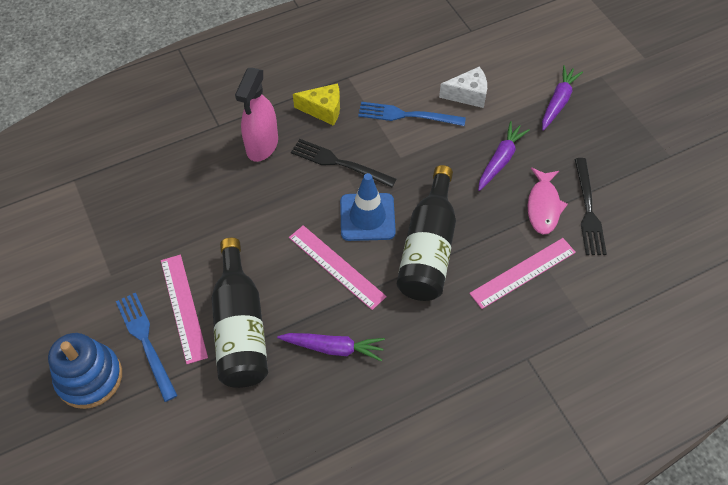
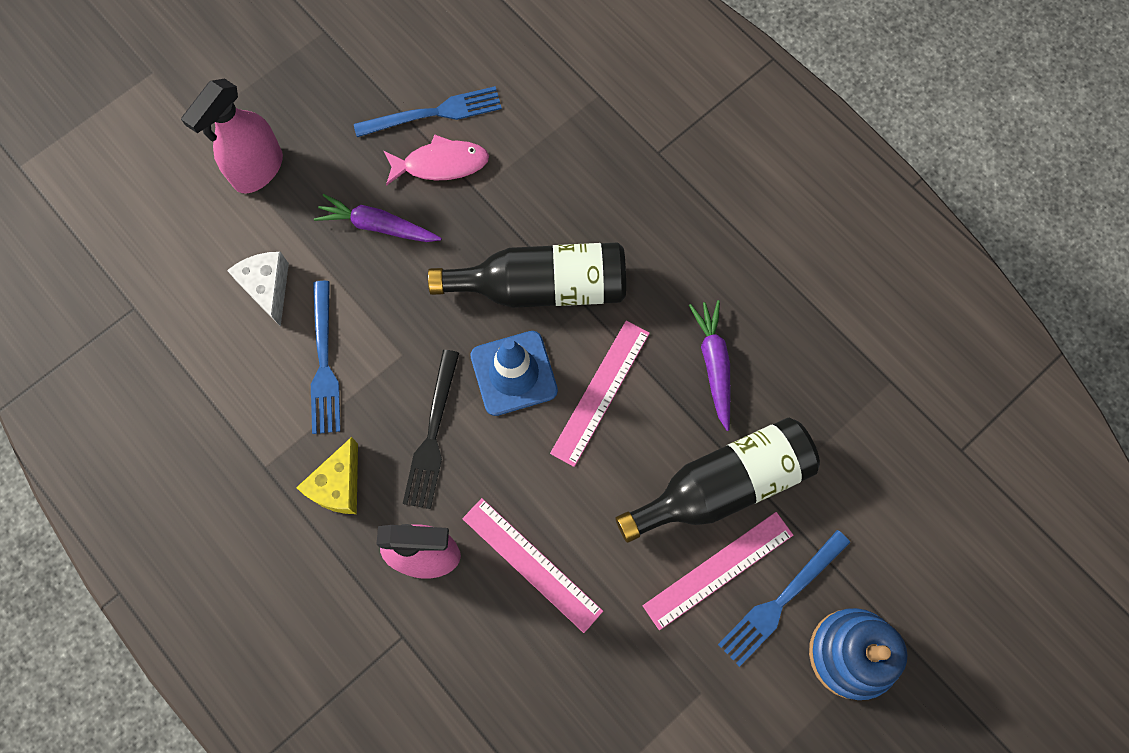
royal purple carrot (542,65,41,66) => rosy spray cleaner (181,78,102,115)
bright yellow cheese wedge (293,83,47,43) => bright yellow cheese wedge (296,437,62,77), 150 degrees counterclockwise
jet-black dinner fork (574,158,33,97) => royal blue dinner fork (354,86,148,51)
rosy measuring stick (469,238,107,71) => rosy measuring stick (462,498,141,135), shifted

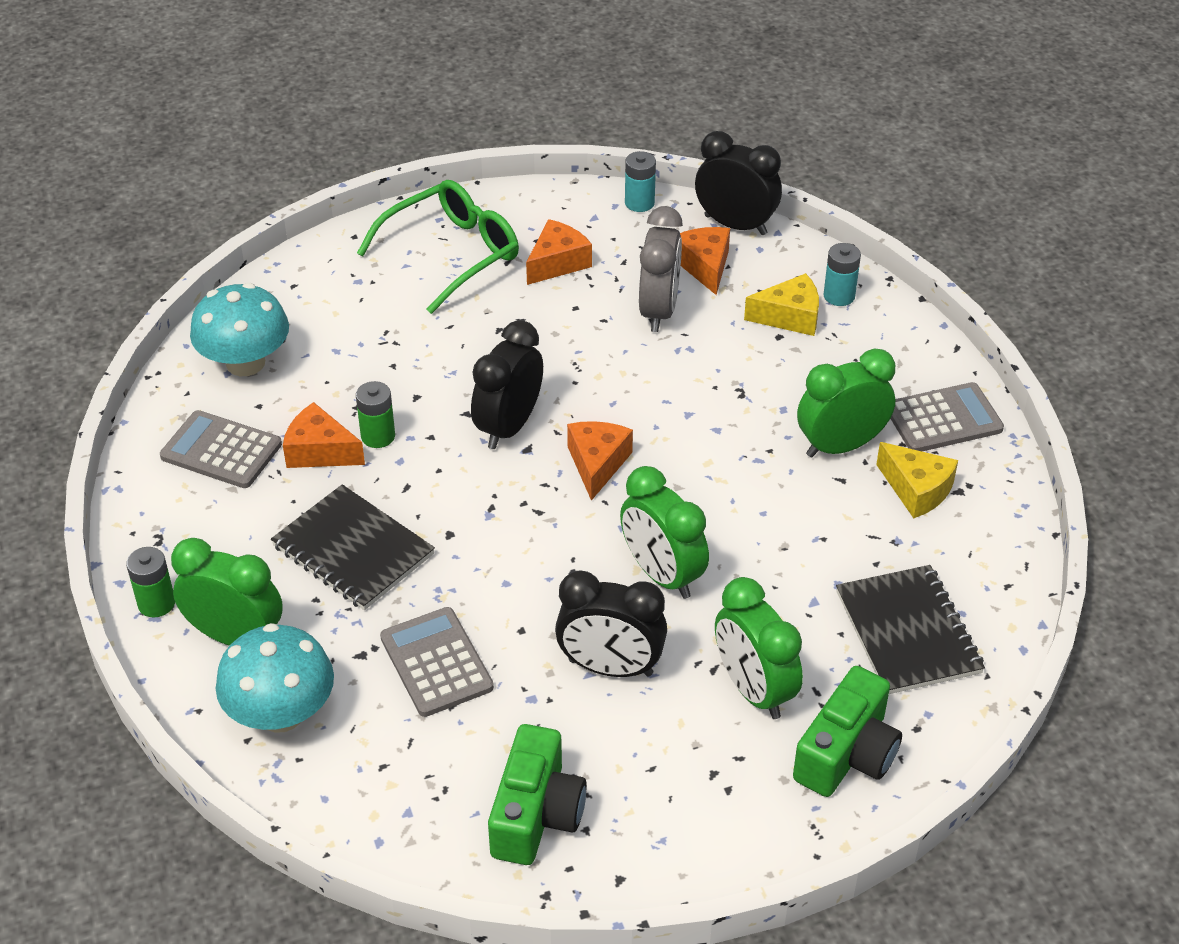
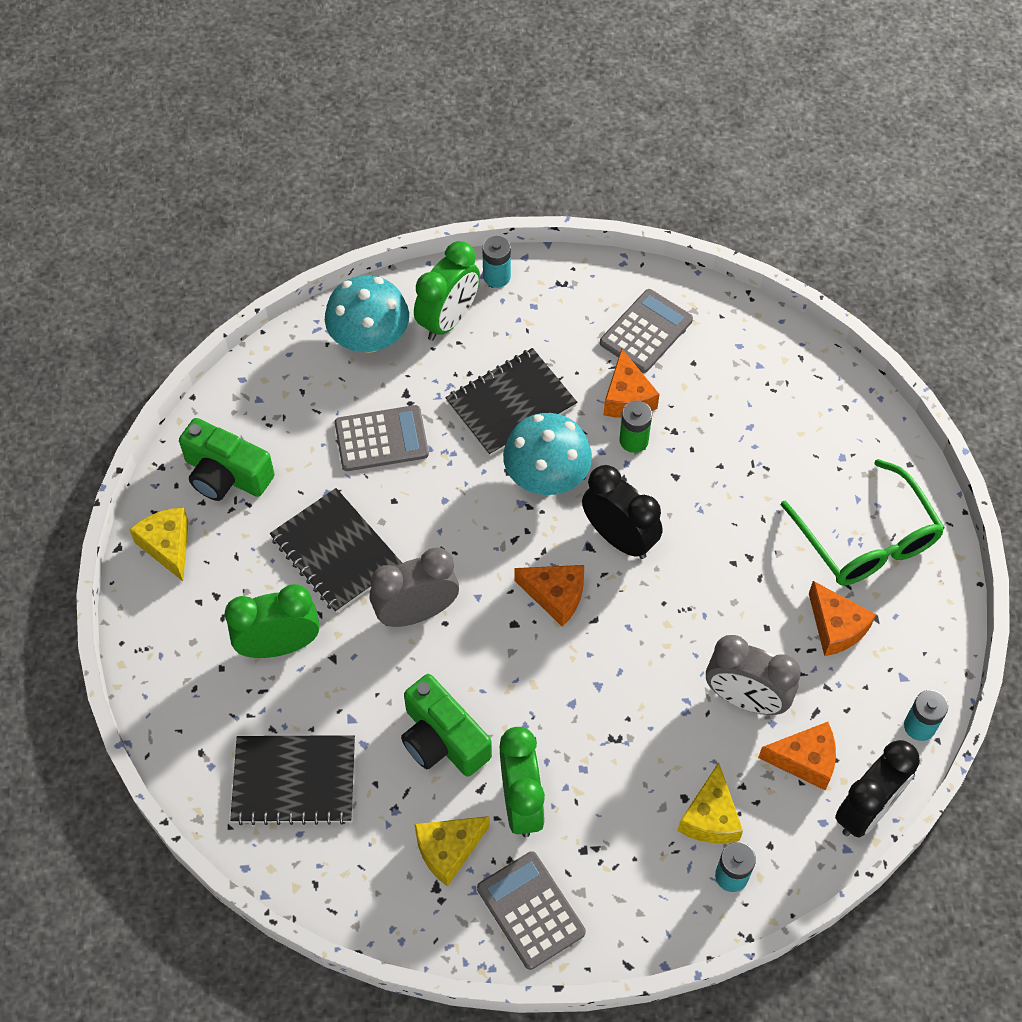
nothing => bright yellow cheese wedge (129,508,60,73)
jet-black alarm clock (555,571,112,106) => jet-black exercise book (270,488,132,125)
emerald alarm clock (620,466,89,133) => grey alarm clock (370,548,89,79)
emerald camera (793,666,109,131) => emerald camera (401,674,91,103), shifted
grey calculator (890,382,114,69) => grey calculator (477,851,109,119), 150 degrees clockwise
emerald battery (126,547,49,71) => aqua battery (482,236,29,52)
aqua mushroom (190,283,99,93) => aqua mushroom (503,413,89,82), shifted
bright orange cheese wedge (283,402,82,66) => bright orange cheese wedge (604,348,55,70), 135 degrees clockwise

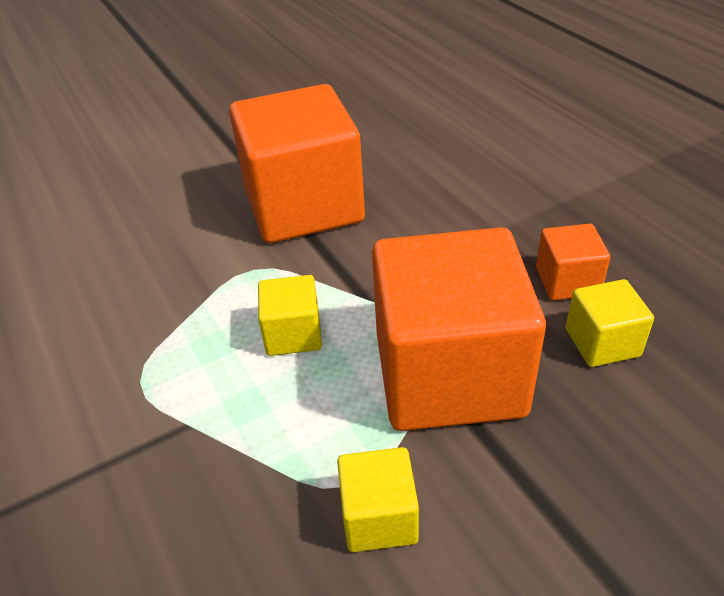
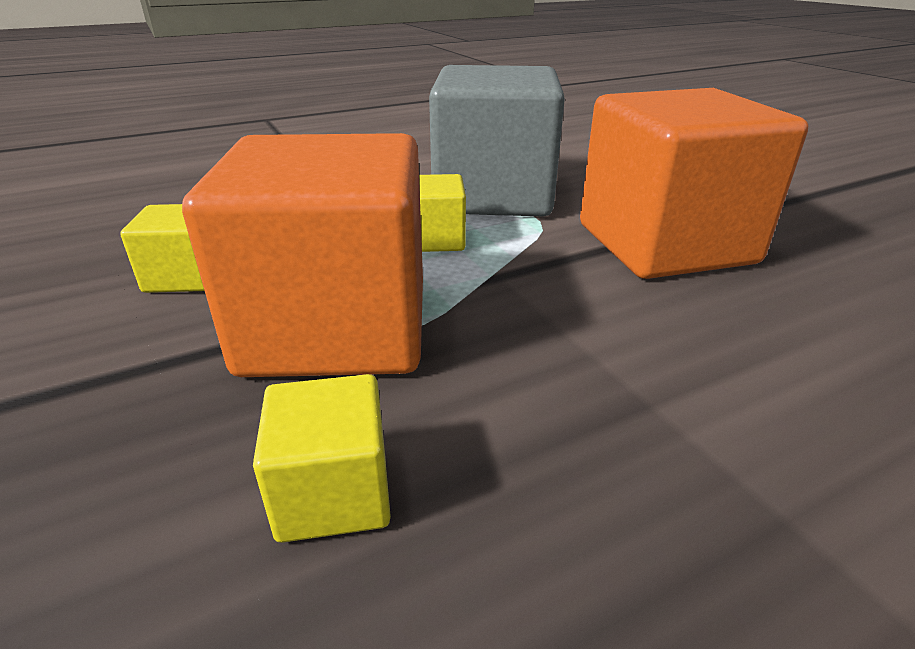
nothing => grey solid cube (429,65,136,152)
bright orange solid cube (536,224,74,76) => nothing

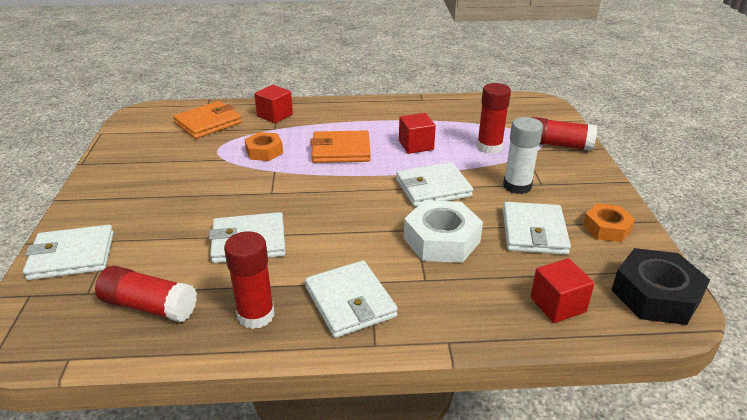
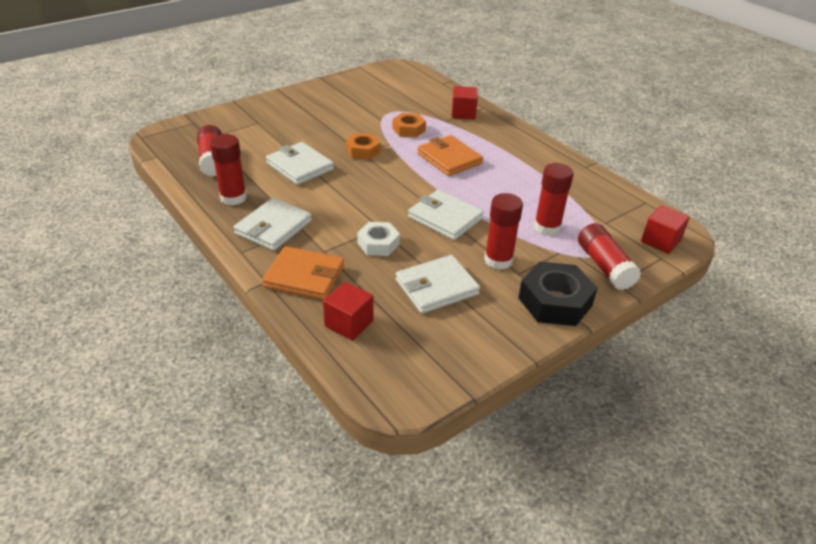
bright orange billfold (173,101,69,38) => bright orange billfold (262,246,82,54), shifted
bright orange nut (583,203,52,39) => bright orange nut (346,133,35,27), shifted
pure white nut (404,200,79,63) => pure white nut (357,222,43,34), x0.62
pure white glue (503,117,40,77) => red glue (484,193,39,77)
jet-black nut (611,248,99,77) => jet-black nut (518,261,79,65), shifted
red solid cube (399,113,37,41) => red solid cube (641,205,49,49), shifted
pure white billfold (23,225,91,55) => nothing

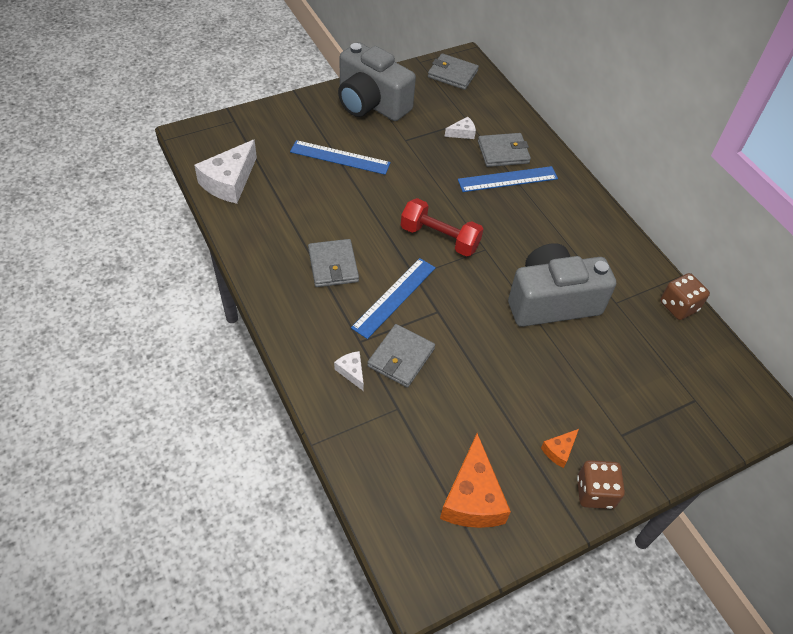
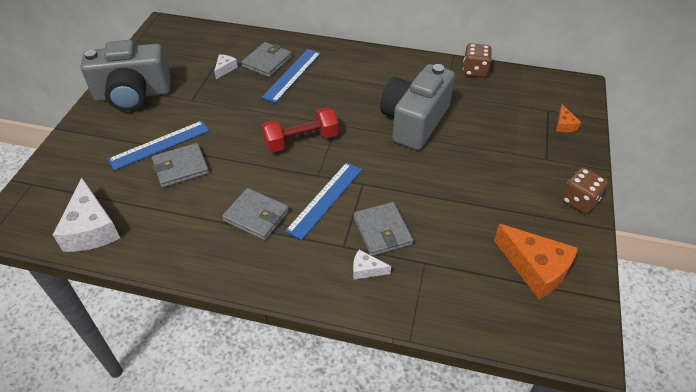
grey billfold (428,53,51,37) => grey billfold (152,143,57,45), shifted
royal blue measuring stick (351,258,85,81) => royal blue measuring stick (285,162,77,78), 45 degrees clockwise
bright orange cheese wedge (541,429,38,39) => bright orange cheese wedge (556,104,25,28), shifted

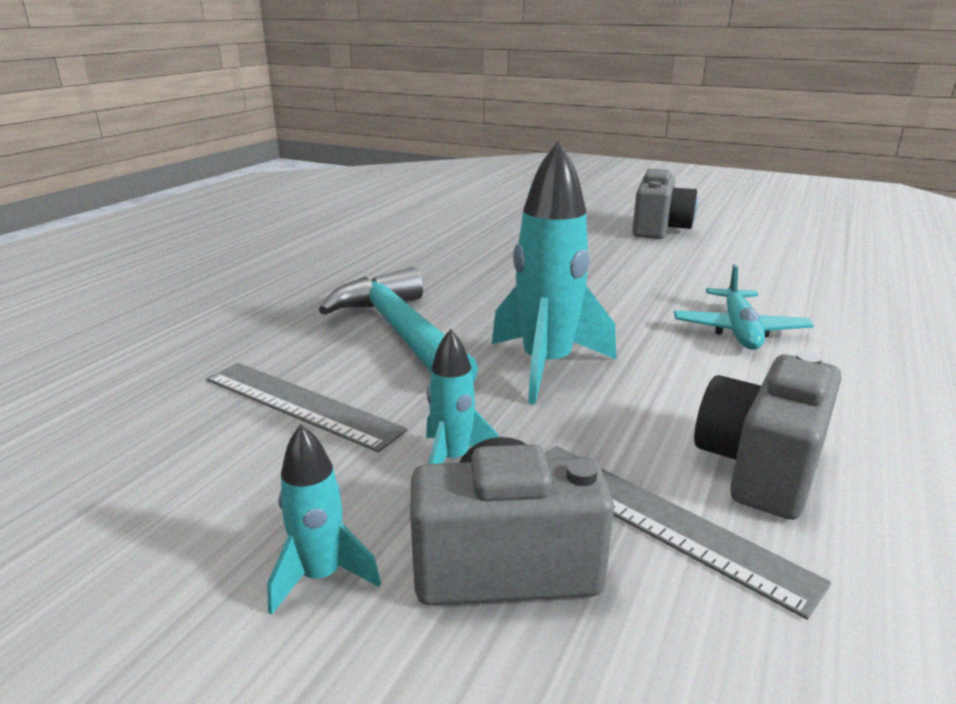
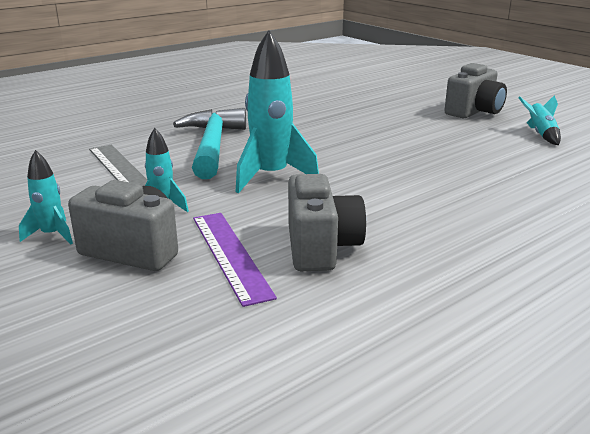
grey measuring stick (545,446,286,174) => royal purple measuring stick (193,213,84,94)
grey camera (694,351,148,169) => grey camera (288,174,78,97), 120 degrees clockwise
nothing => aqua spaceship (519,95,42,50)
aqua plane (674,264,140,86) => nothing

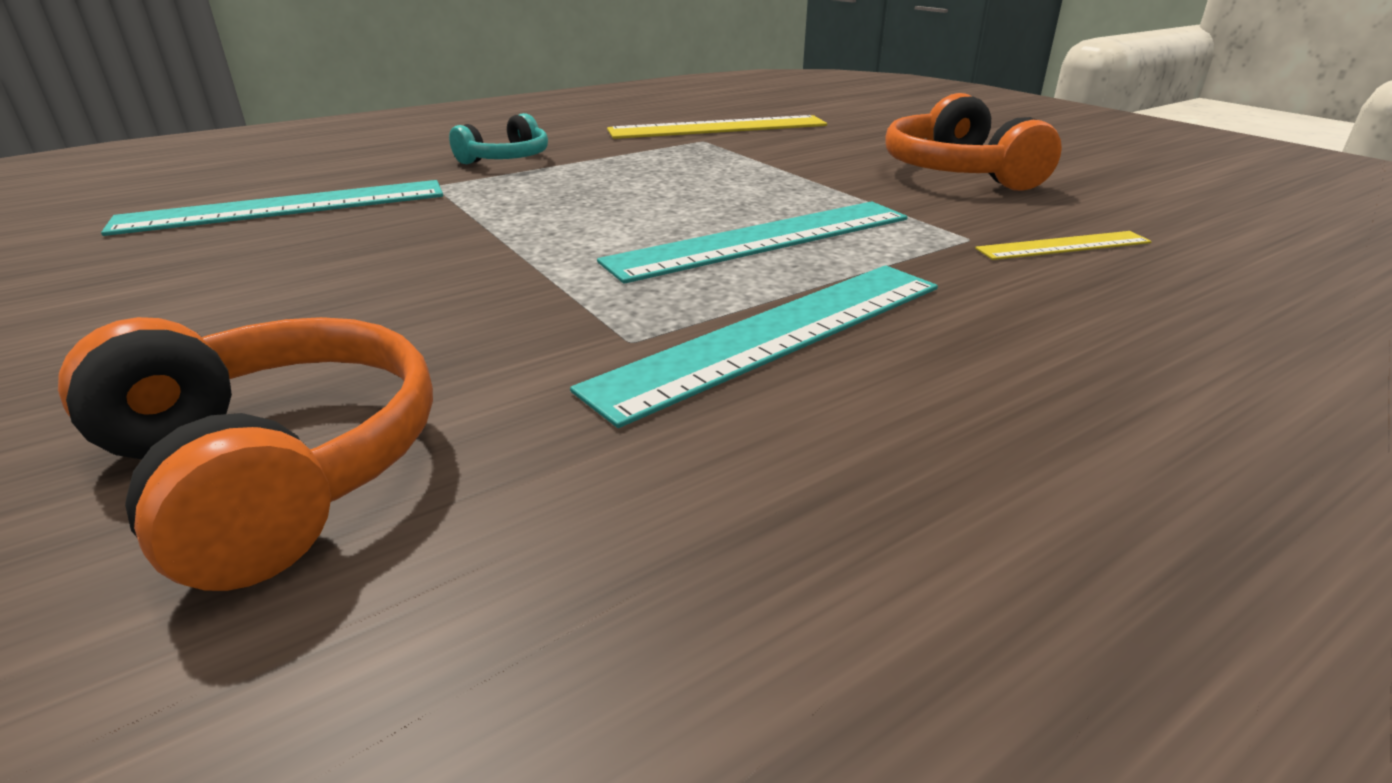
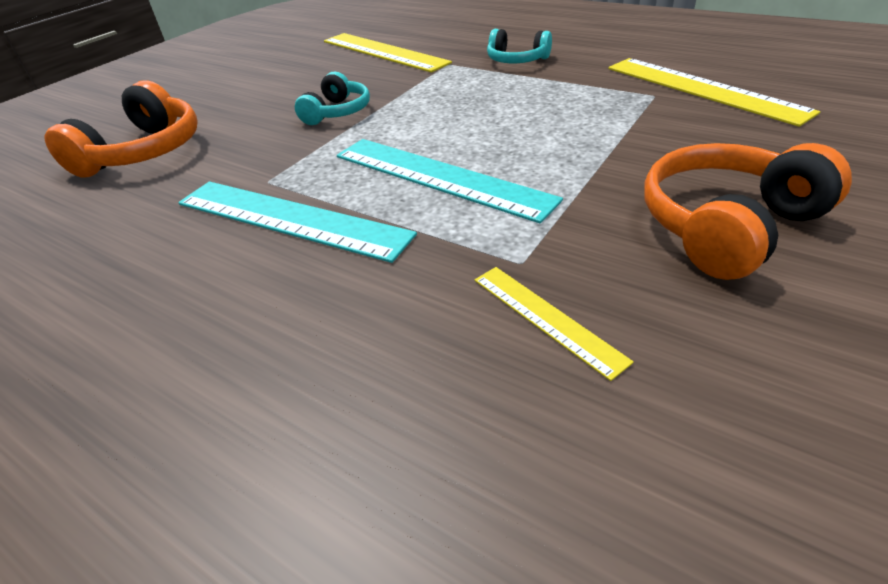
nothing => aqua headset (295,72,75,53)
aqua measuring stick (101,180,342,56) => bright yellow measuring stick (324,33,128,39)

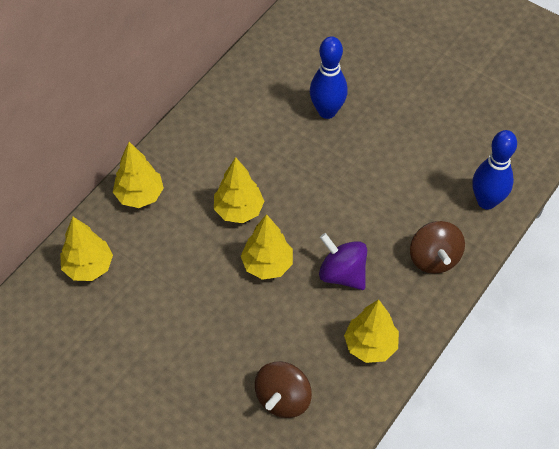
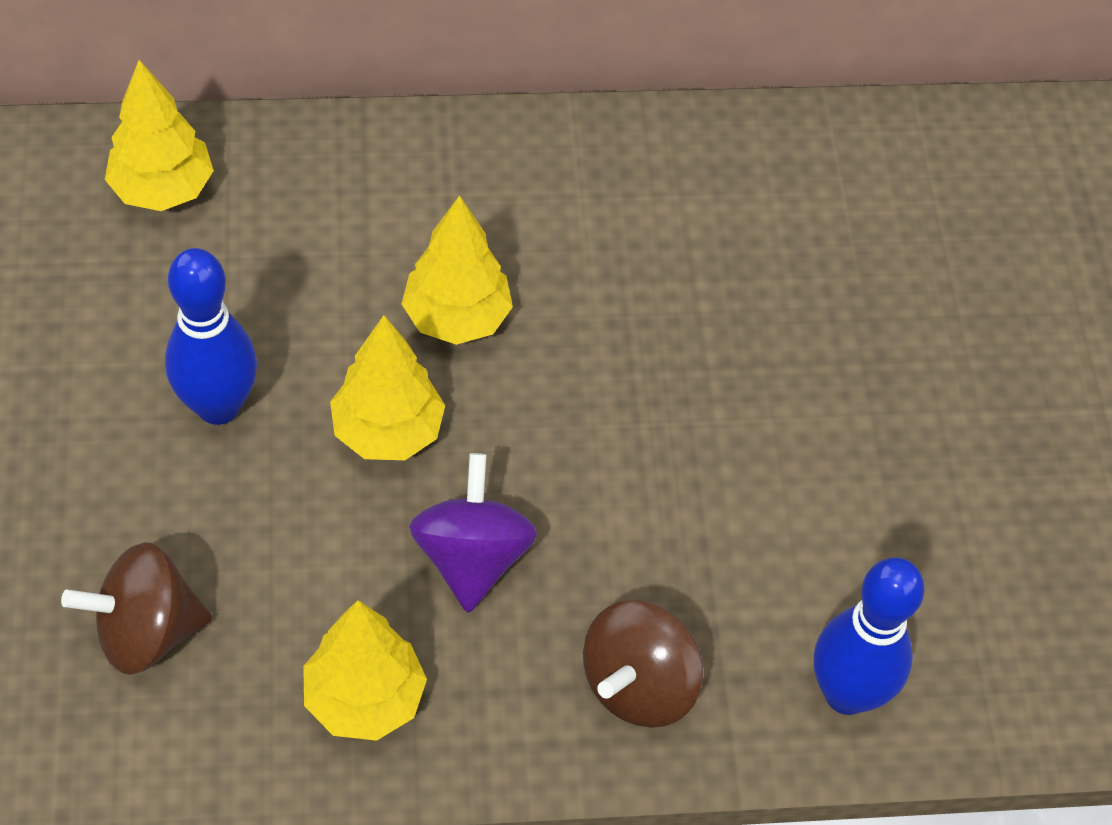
royal blue skittle (310,36,38,83) => royal blue skittle (165,248,92,177), shifted
bright yellow tree (113,142,51,66) => nothing

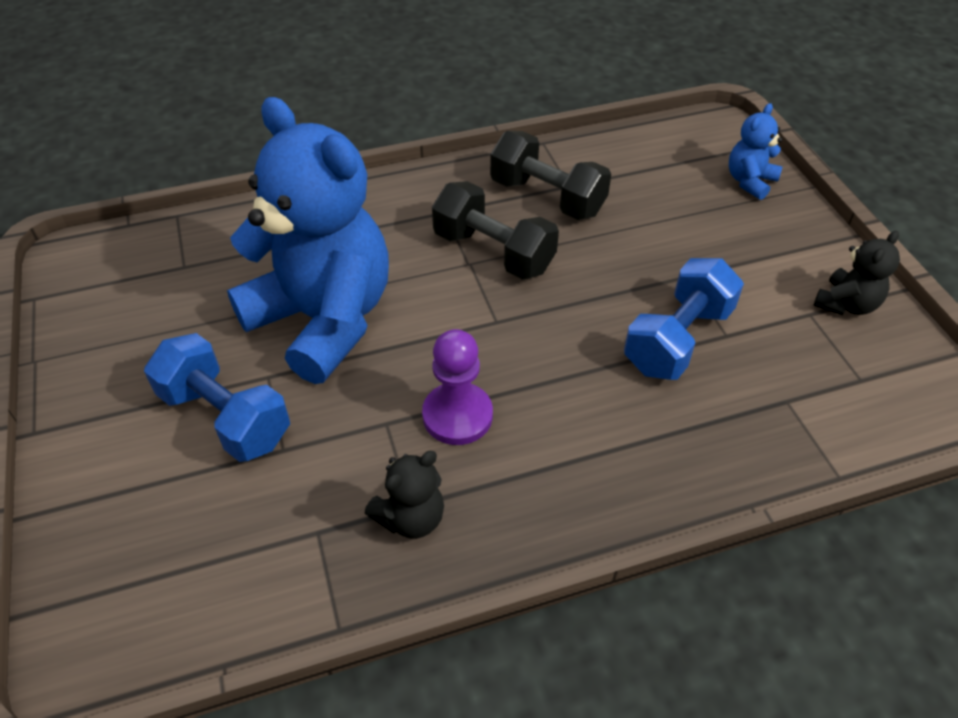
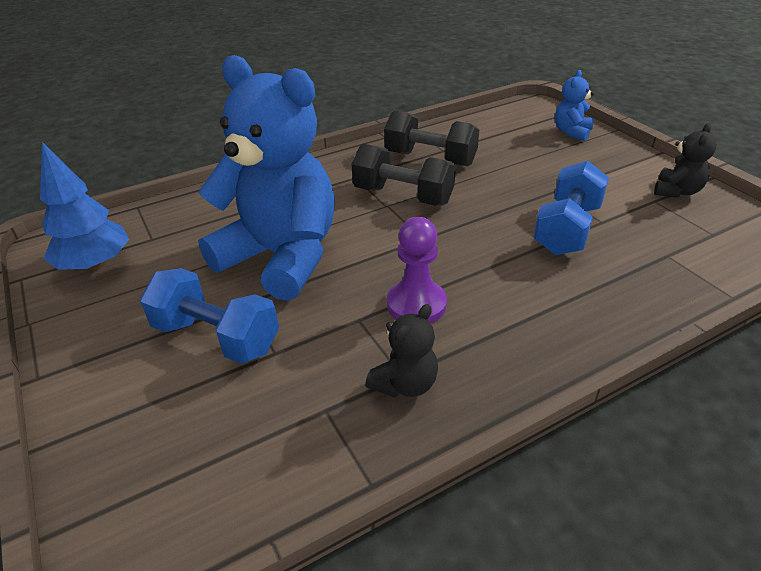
nothing => royal blue tree (40,142,89,129)

